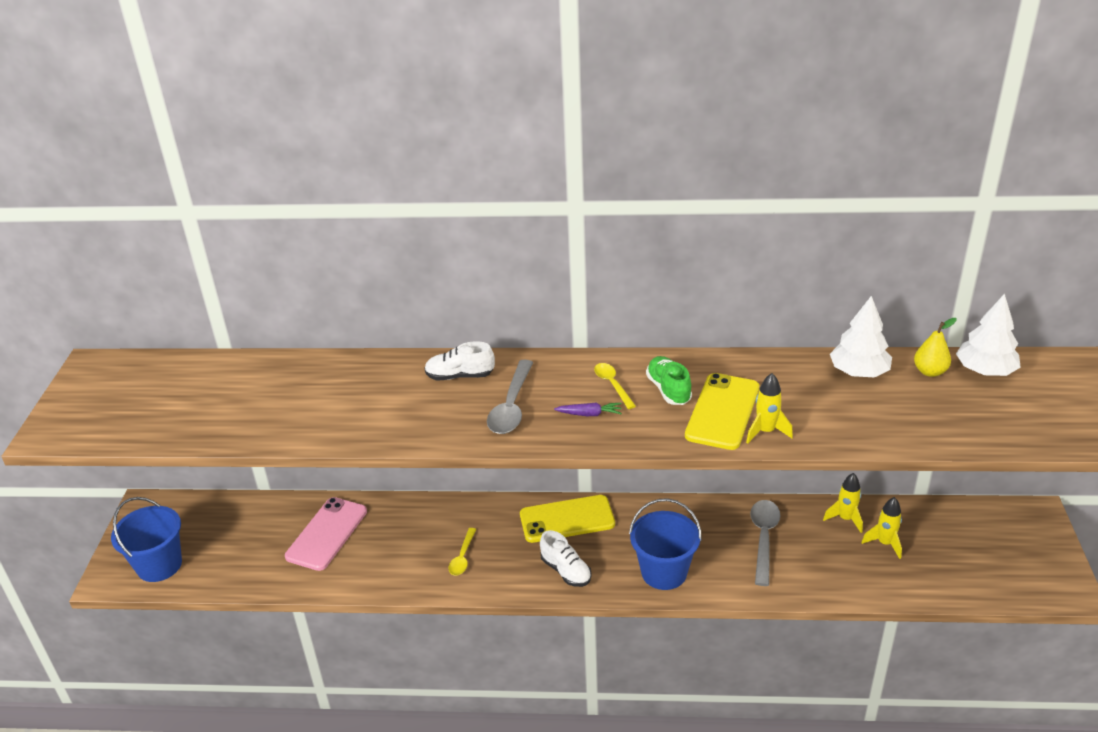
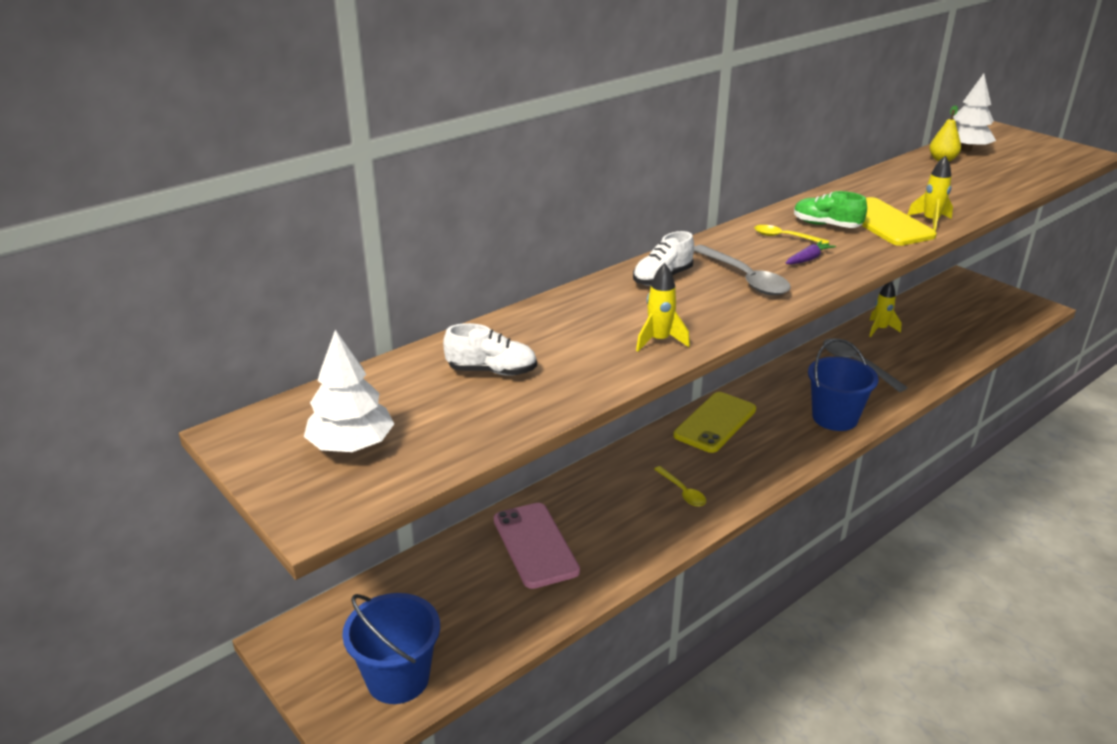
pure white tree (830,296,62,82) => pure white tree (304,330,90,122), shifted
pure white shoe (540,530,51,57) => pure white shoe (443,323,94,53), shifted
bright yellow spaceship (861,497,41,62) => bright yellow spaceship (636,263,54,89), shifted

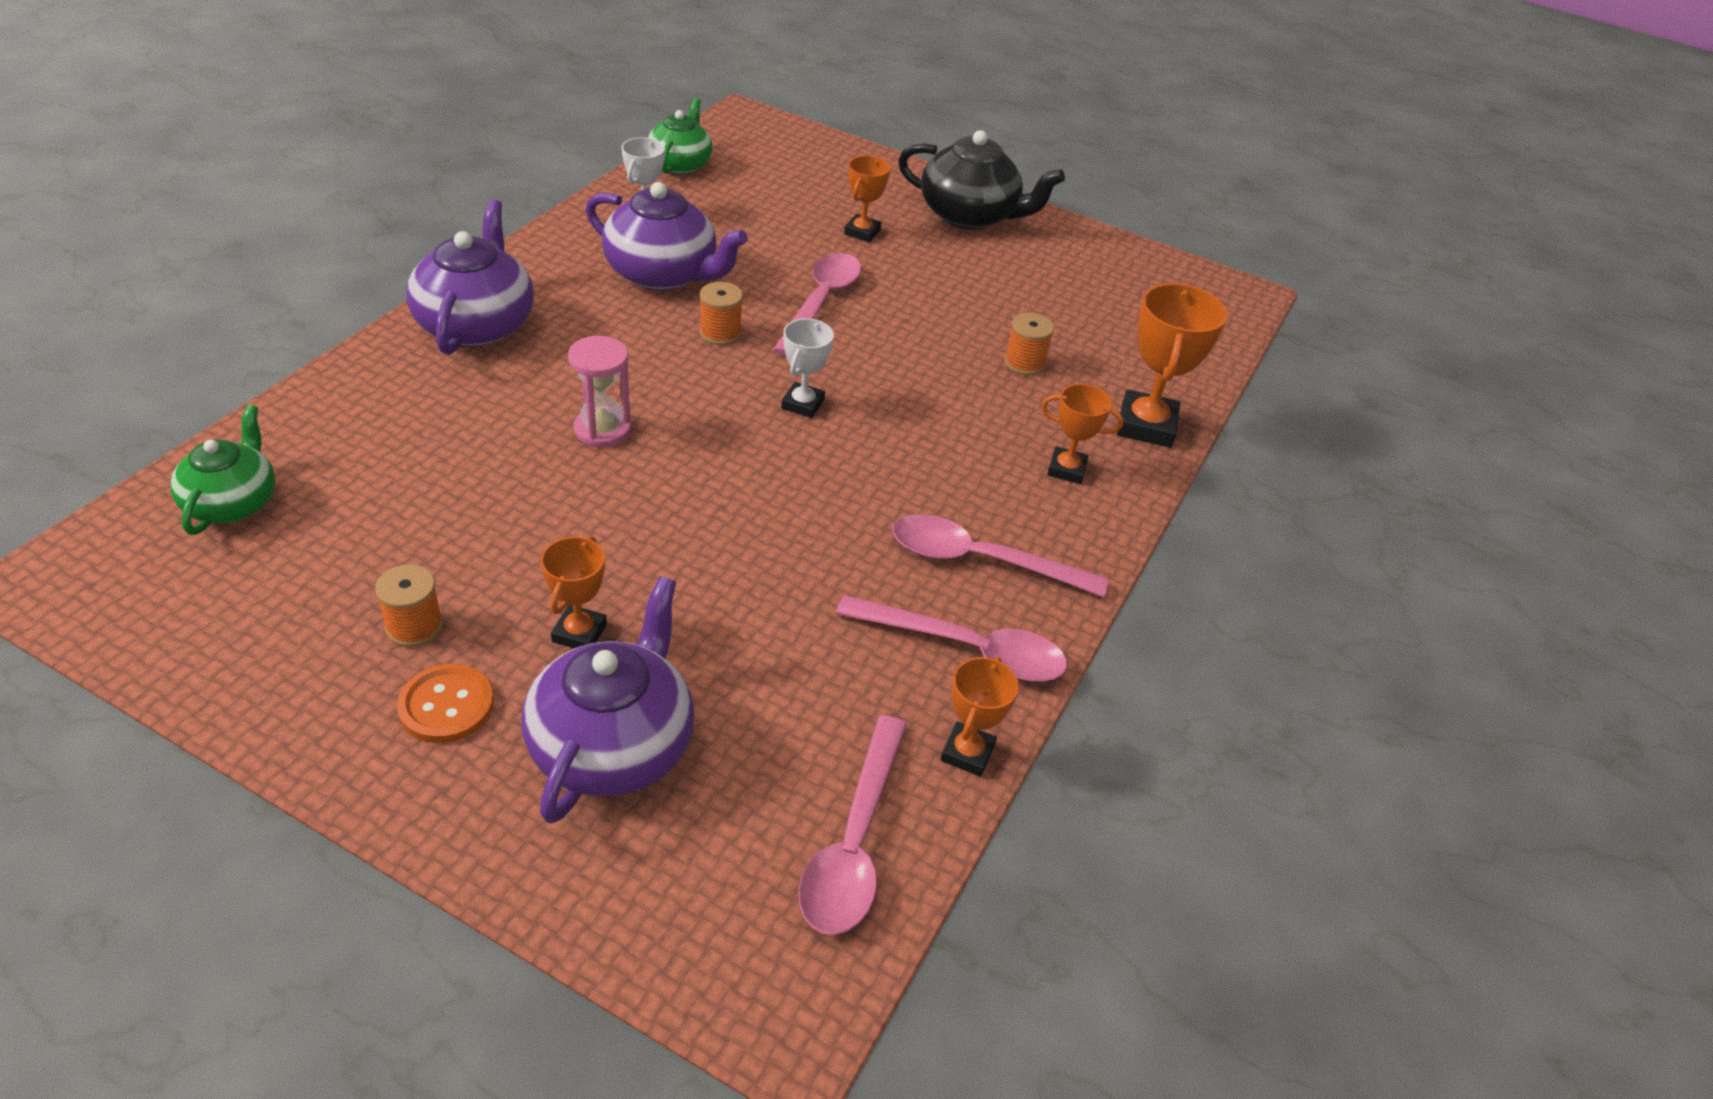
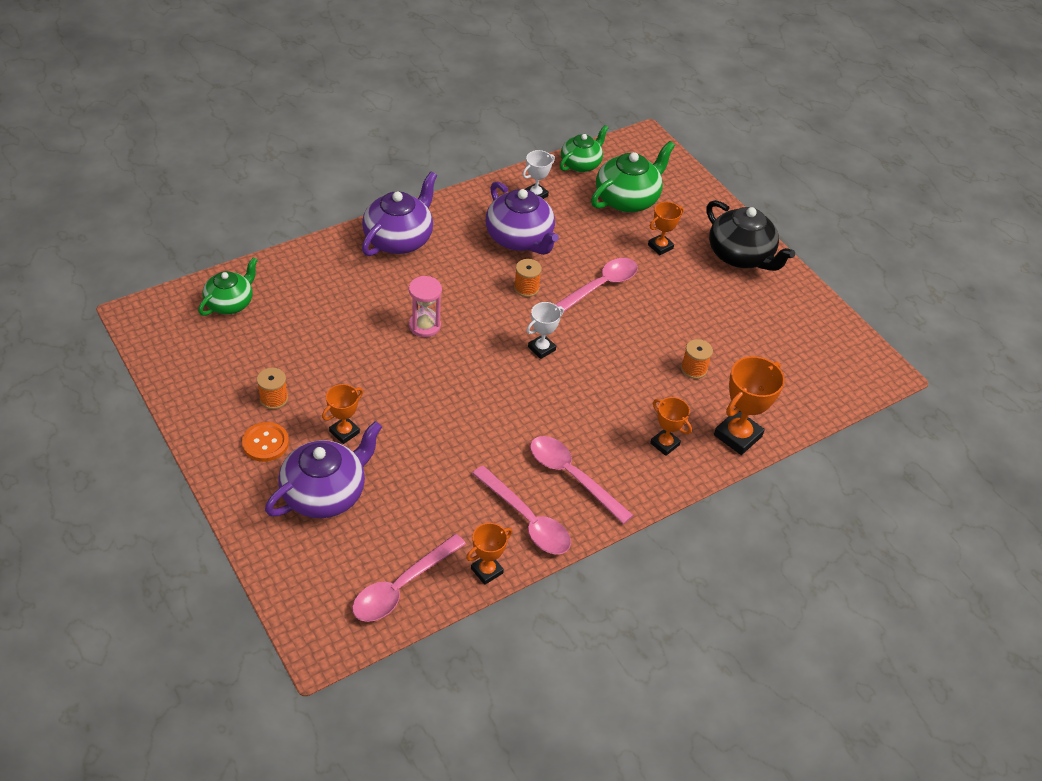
nothing => emerald china teapot (591,141,84,71)

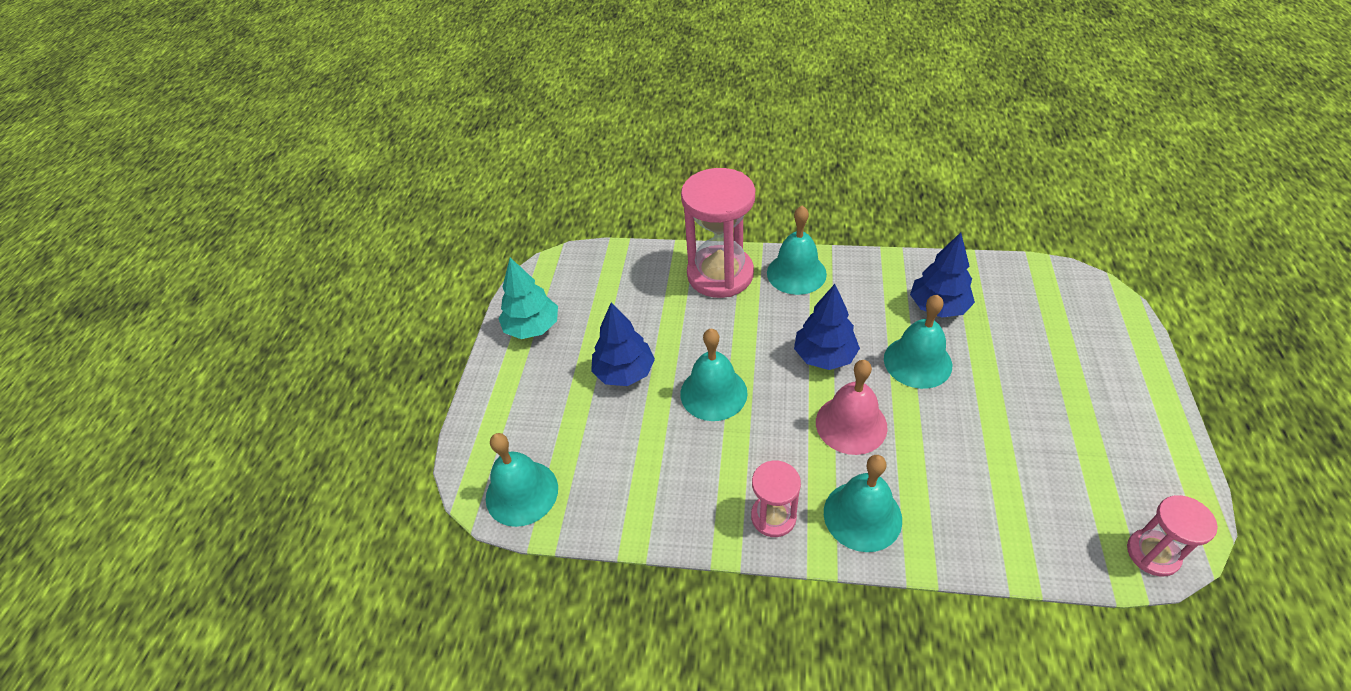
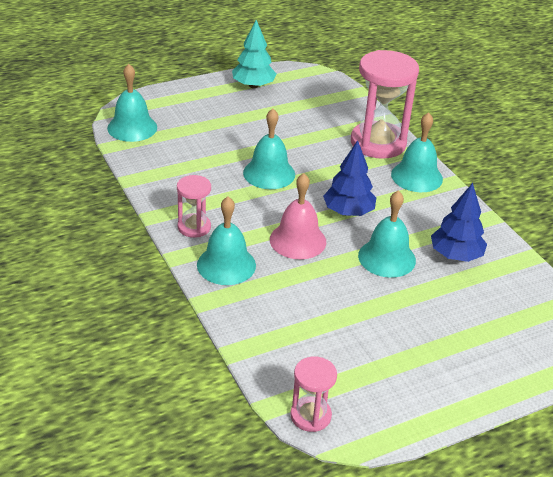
royal blue tree (591,302,64,84) => nothing

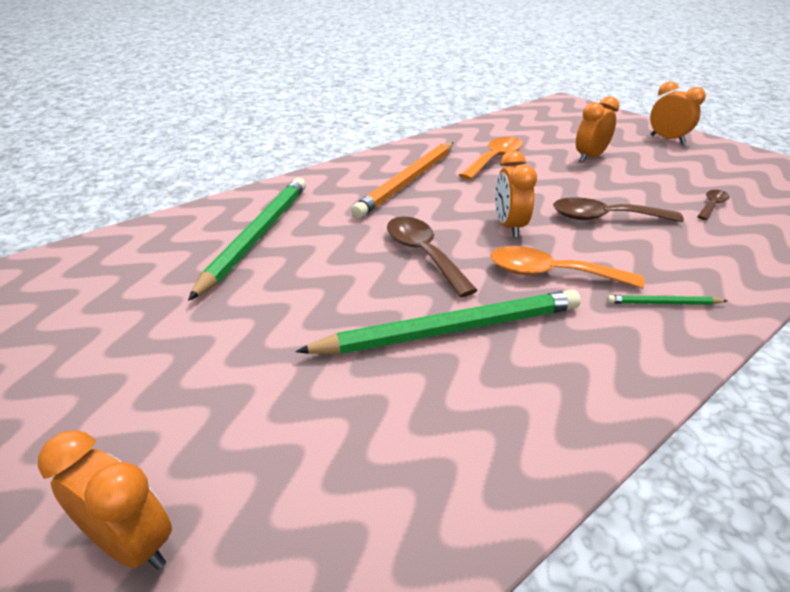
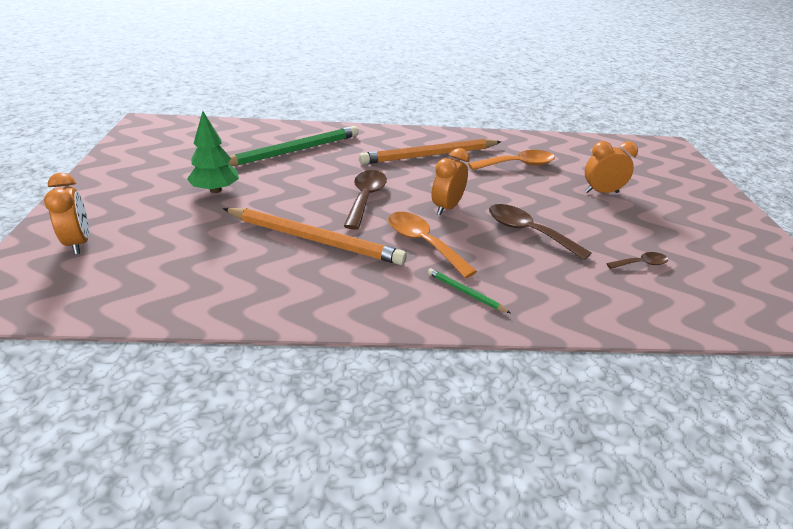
nothing => emerald tree (187,111,52,82)
emerald pencil (295,289,286,65) => bright orange pencil (223,208,184,57)
bright orange alarm clock (650,81,56,63) => nothing

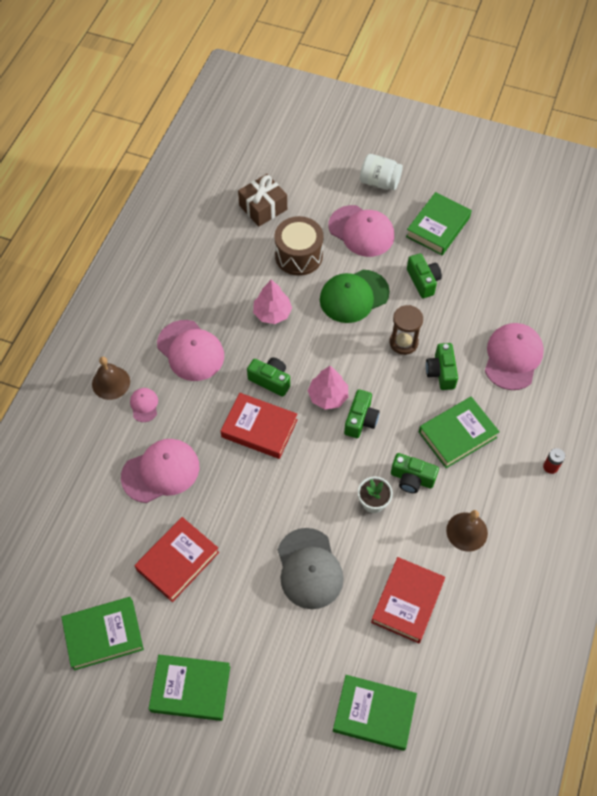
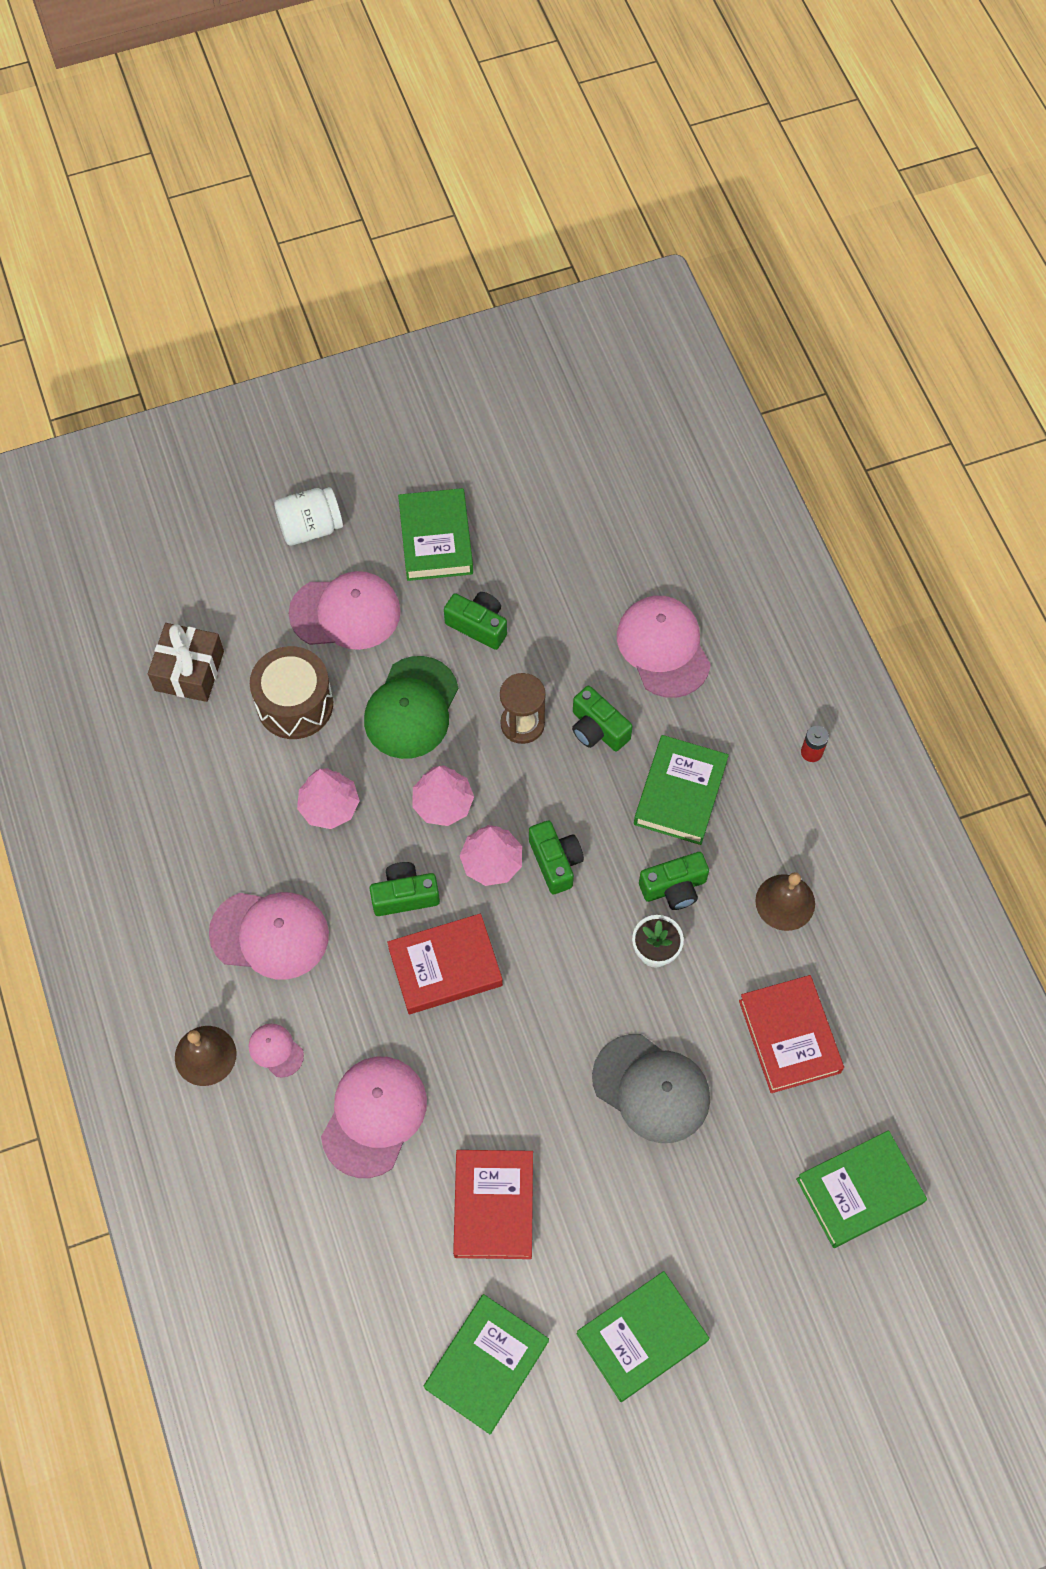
nothing => rosy tree (412,765,62,61)

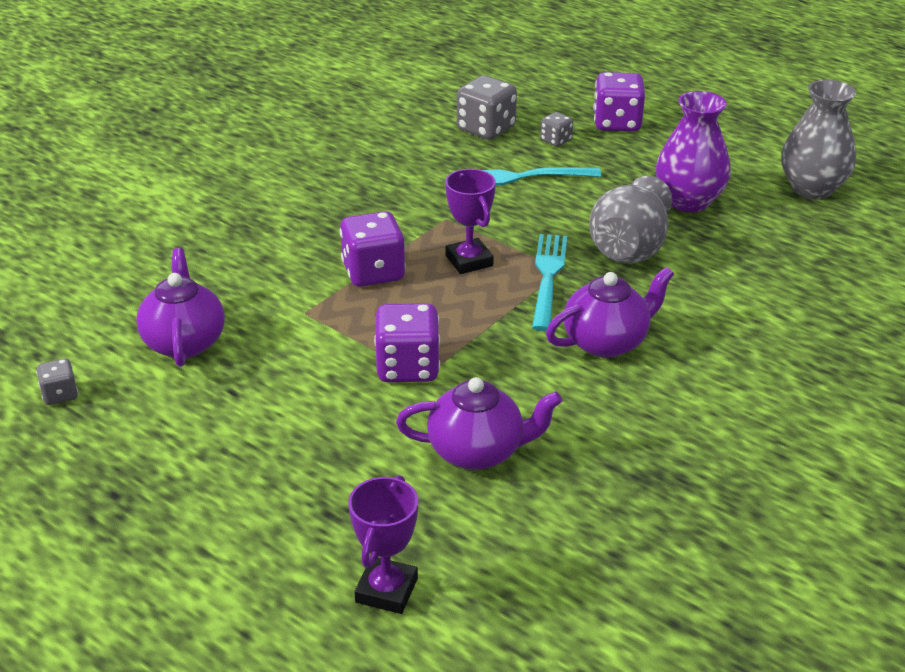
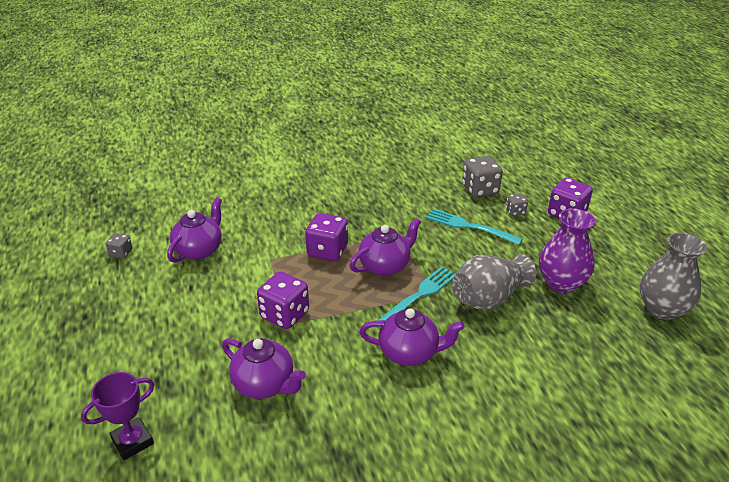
royal purple prize cup (445,169,51,105) => royal purple china teapot (350,218,71,58)

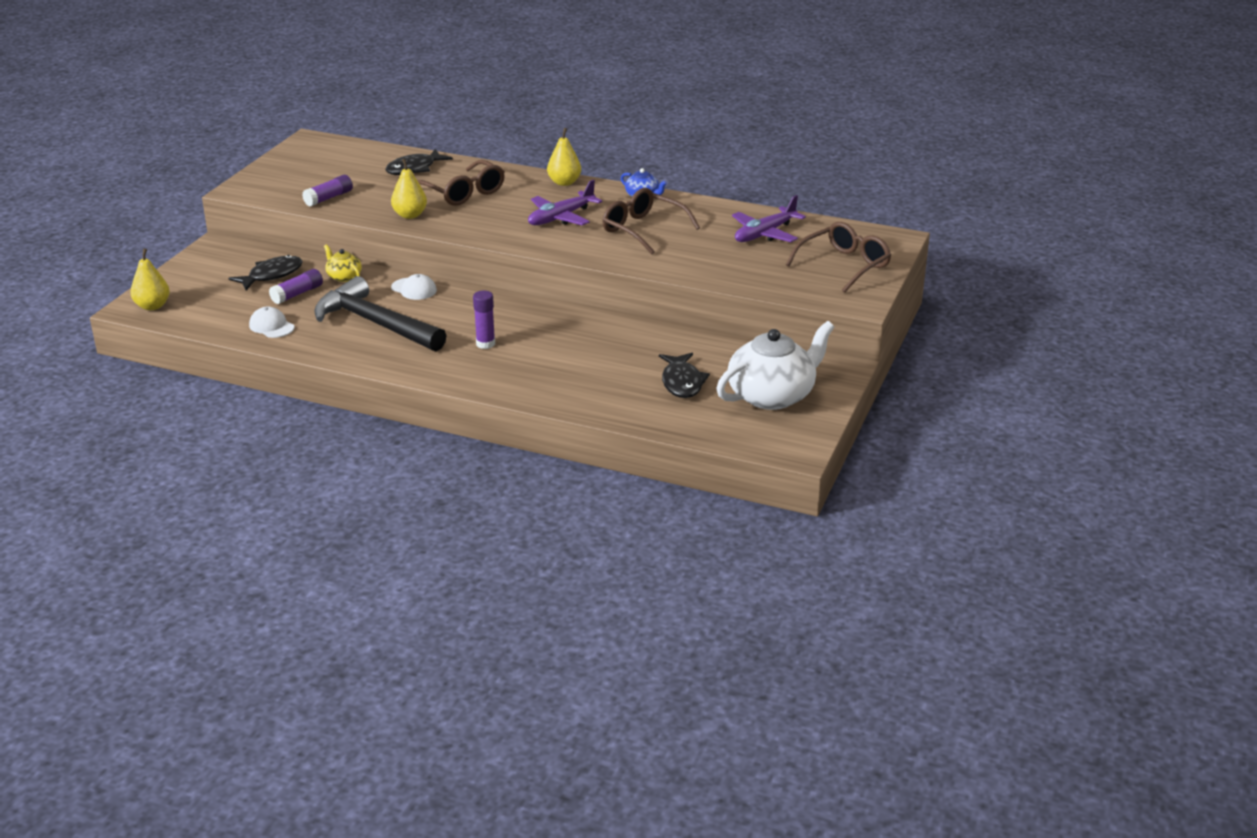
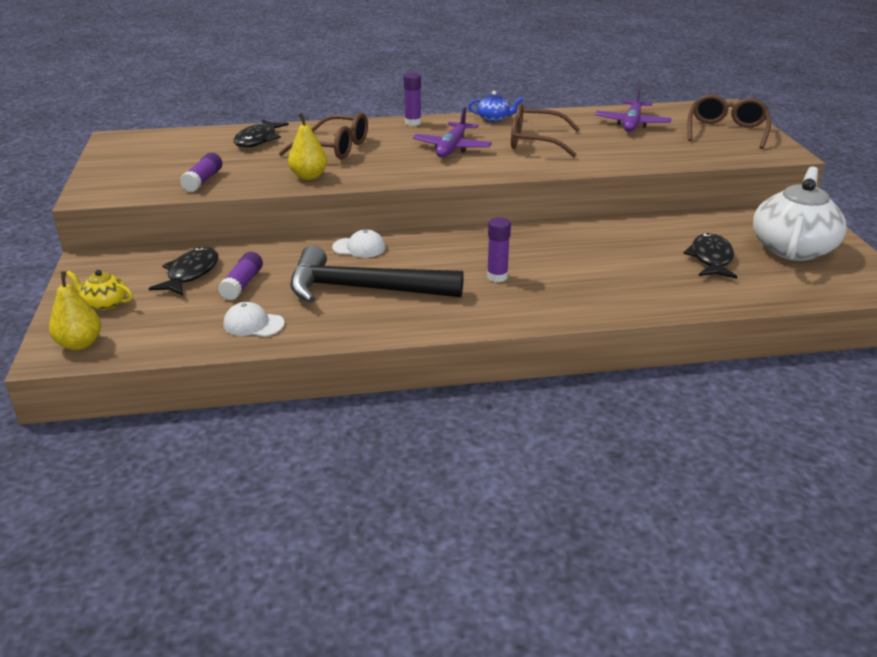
bright yellow china teapot (324,244,38,38) => bright yellow china teapot (66,270,67,40), shifted
bright yellow pear (547,128,34,58) => royal purple glue (404,73,17,53)
jet-black fish (659,353,51,45) => jet-black fish (683,233,54,46), 135 degrees counterclockwise

